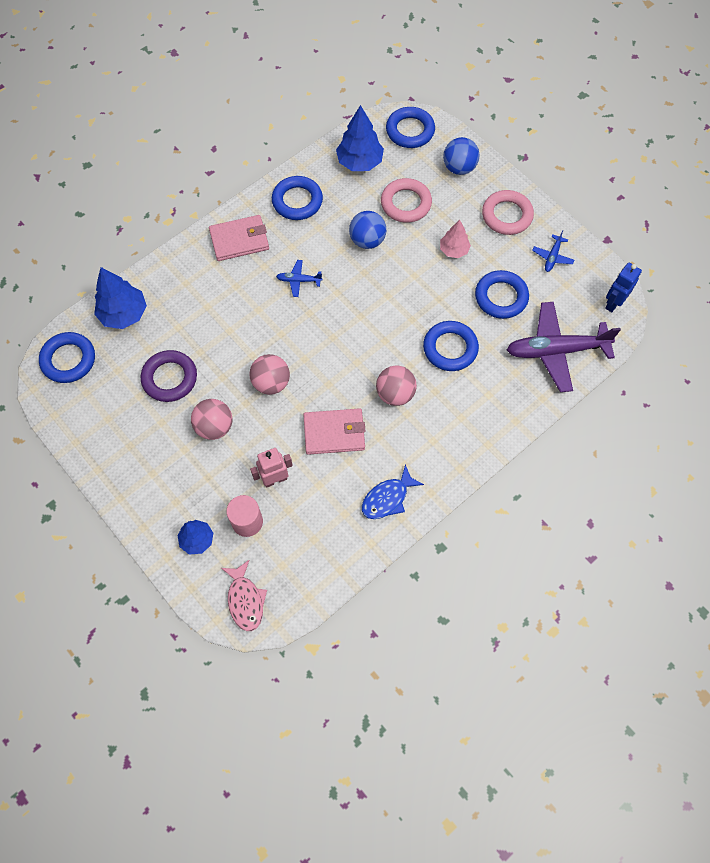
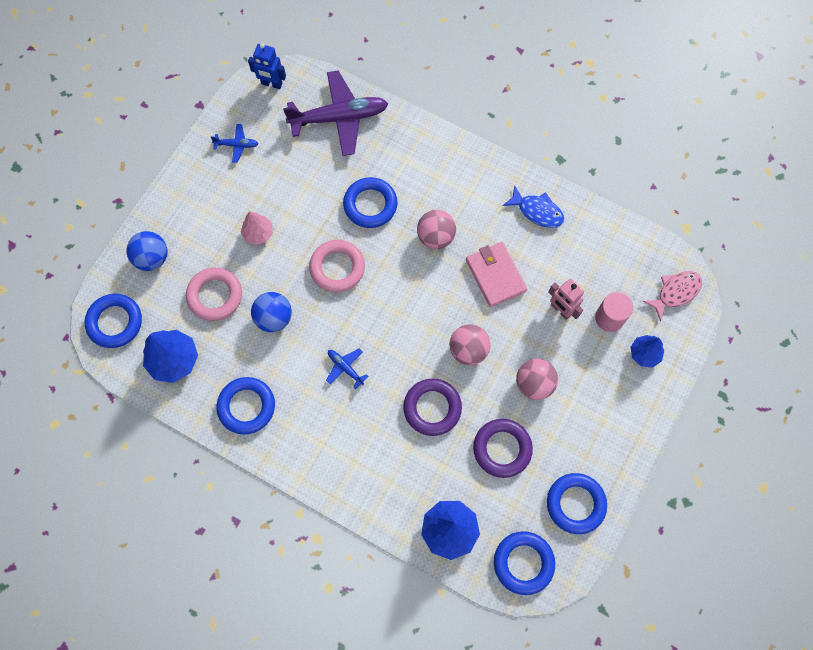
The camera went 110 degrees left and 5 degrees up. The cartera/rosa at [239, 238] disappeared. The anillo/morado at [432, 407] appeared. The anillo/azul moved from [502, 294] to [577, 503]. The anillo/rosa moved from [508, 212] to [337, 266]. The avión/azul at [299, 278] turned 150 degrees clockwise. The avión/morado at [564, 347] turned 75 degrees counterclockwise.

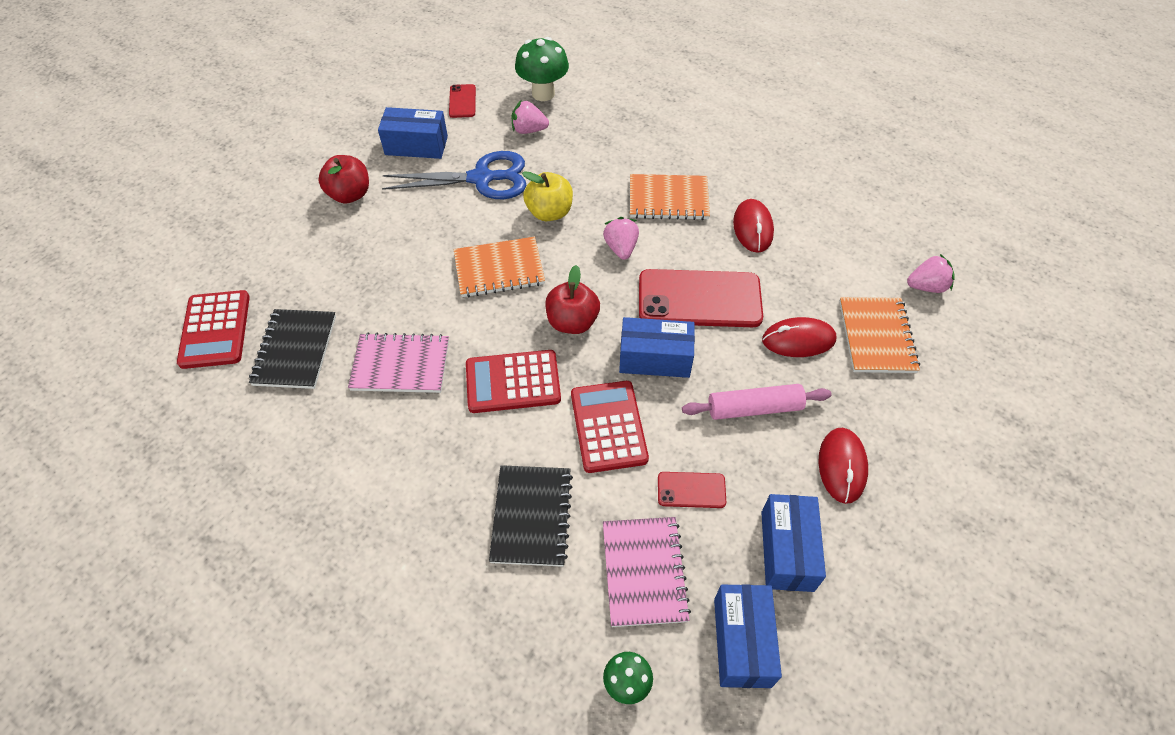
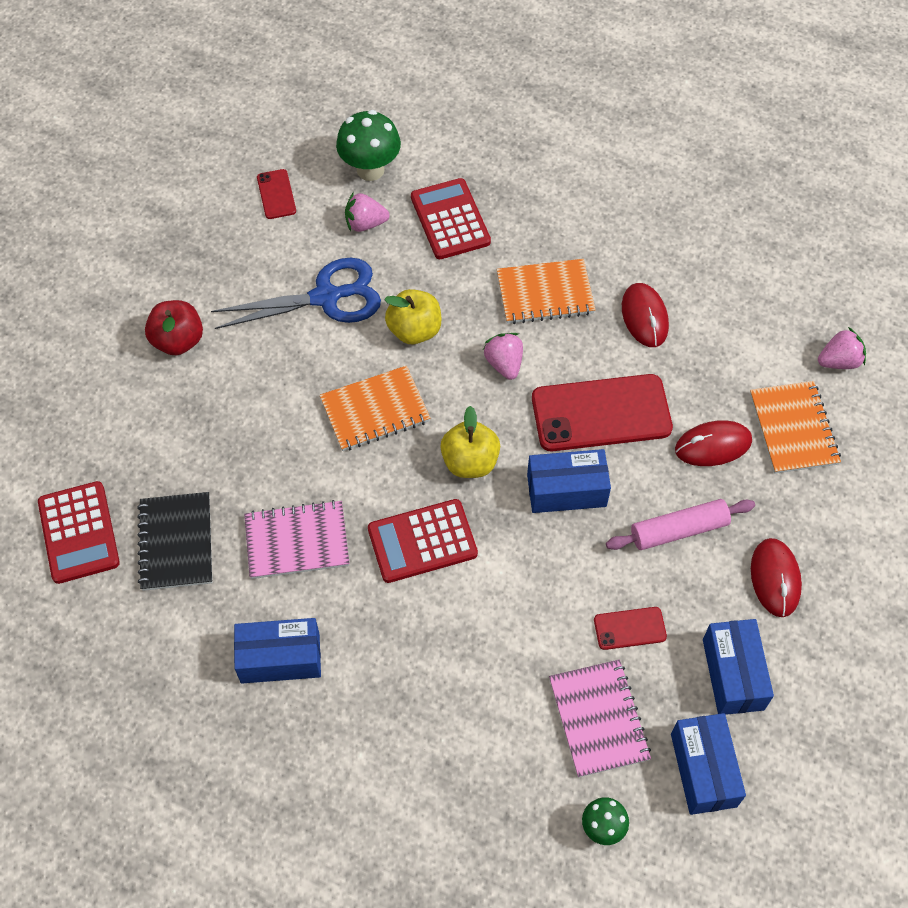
The camera went 10 degrees left and 5 degrees up. The cuaderno/negro at [531, 516] disappeared. The caja/azul moved from [413, 133] to [277, 650]. The calculadora/rojo moved from [610, 427] to [451, 218]. The manzana/rojo at [572, 299] became the manzana/amarillo at [470, 442].

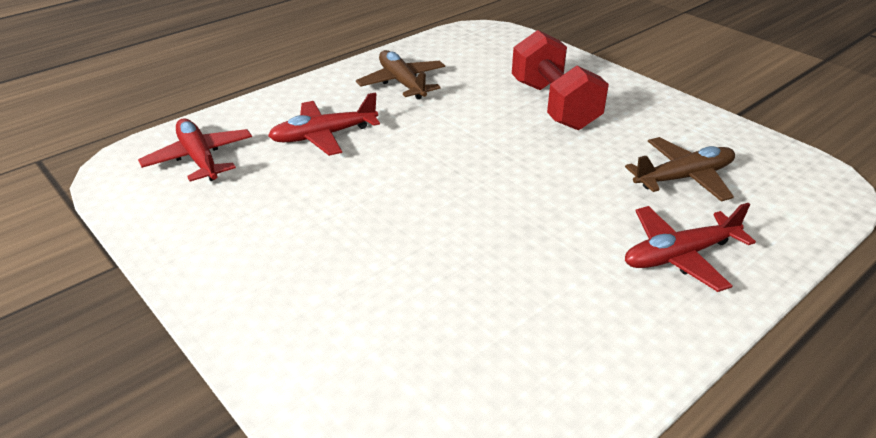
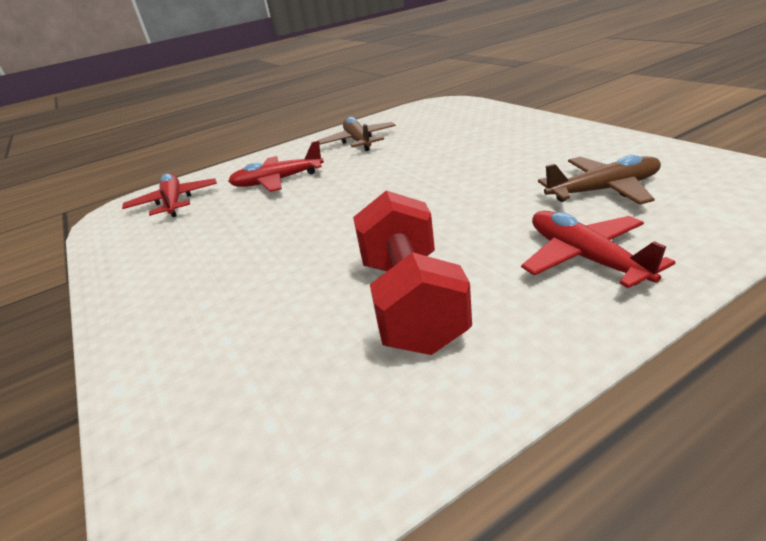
The camera went 15 degrees right and 5 degrees down. The mancuerna/rojo moved from [560, 80] to [412, 272]. The avión/rojo at [690, 247] turned 75 degrees clockwise.

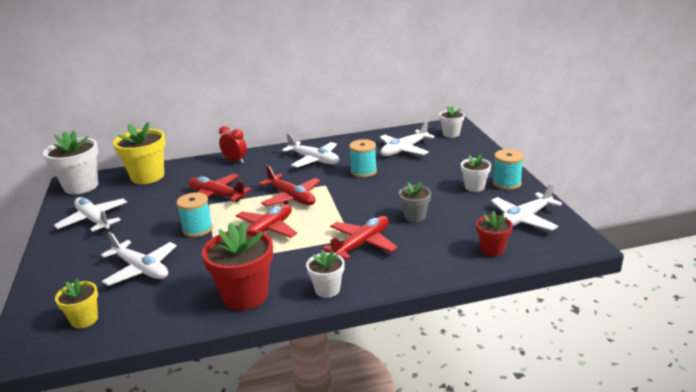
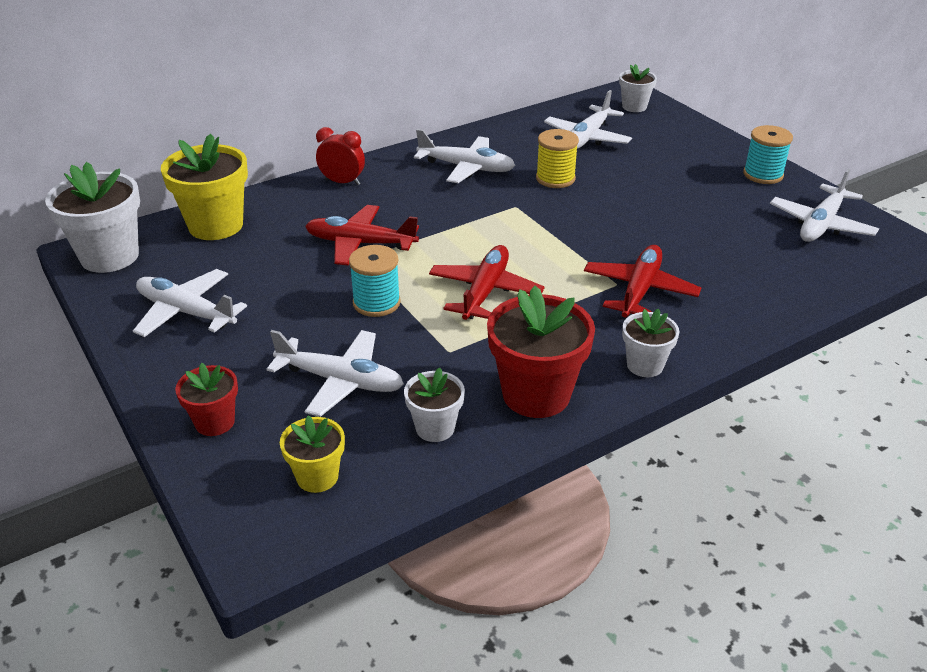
The camera went 20 degrees left and 10 degrees up. The avión/rojo at [290, 186] disappeared. The maceta/gris at [415, 202] disappeared. The maceta/blanco moved from [476, 173] to [434, 405]. The maceta/rojo moved from [494, 233] to [206, 399]. The carrete/turquesa at [363, 158] became the carrete/amarillo at [557, 158].

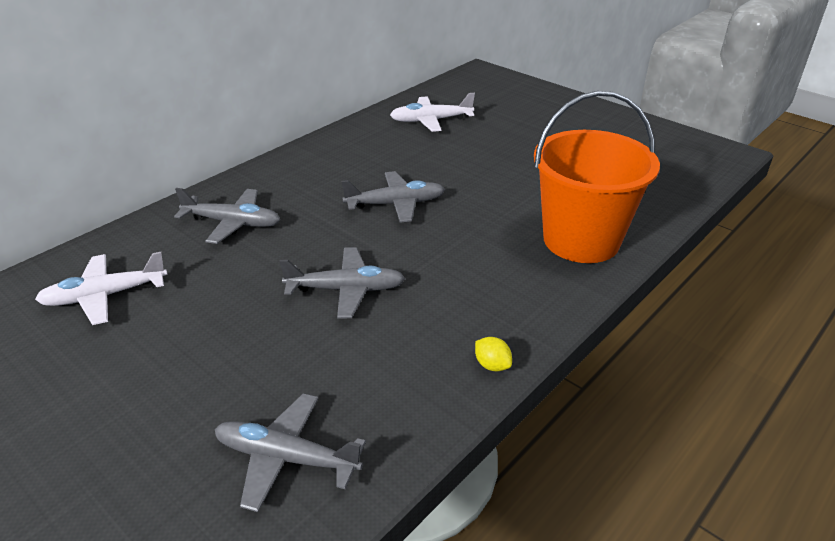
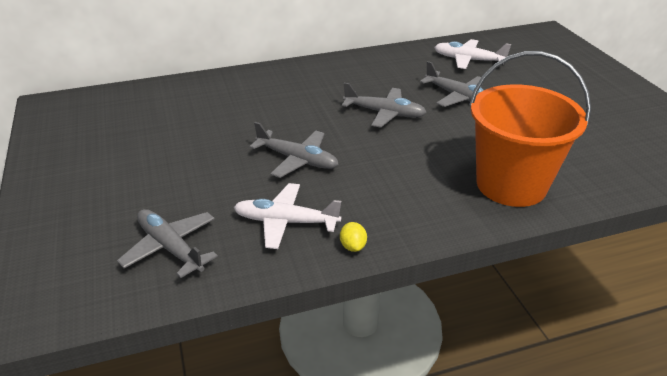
The camera went 30 degrees right and 0 degrees up. The avión/blanco moved from [101, 288] to [287, 216]. The avión/gris moved from [227, 216] to [452, 84].

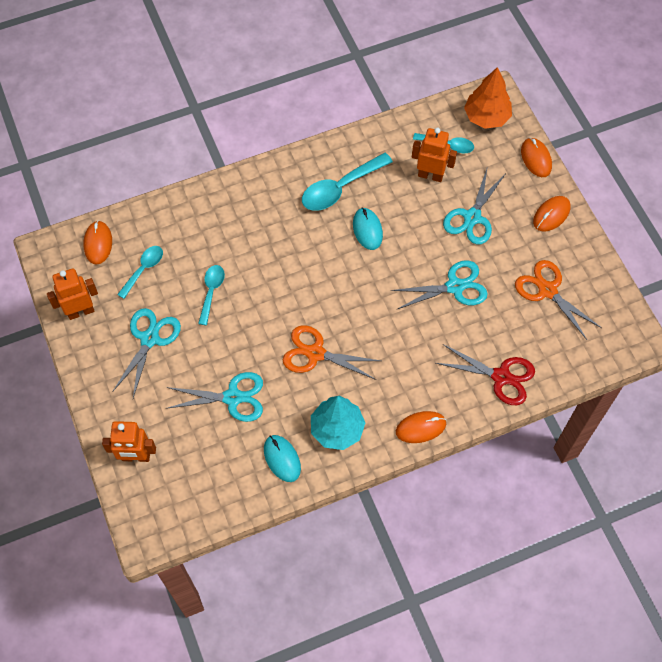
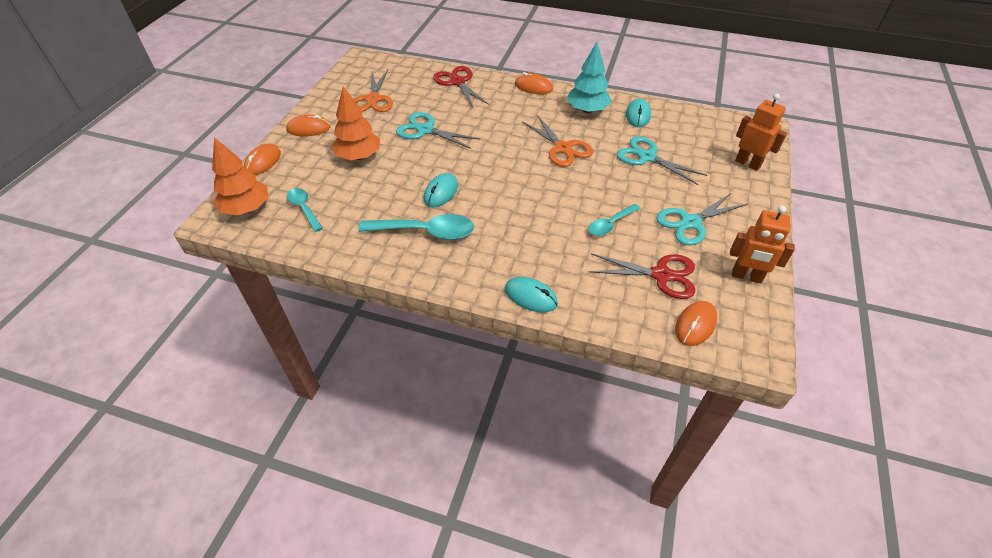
The camera went 140 degrees left and 15 degrees down. The robot/naranja at [434, 155] disappeared. The ratón/turquesa at [531, 295] appeared. The cuchara/turquesa at [140, 272] was replaced by the tijeras/rojo at [642, 276]. The tijeras/turquesa at [474, 207] was replaced by the árbol/naranja at [356, 123].

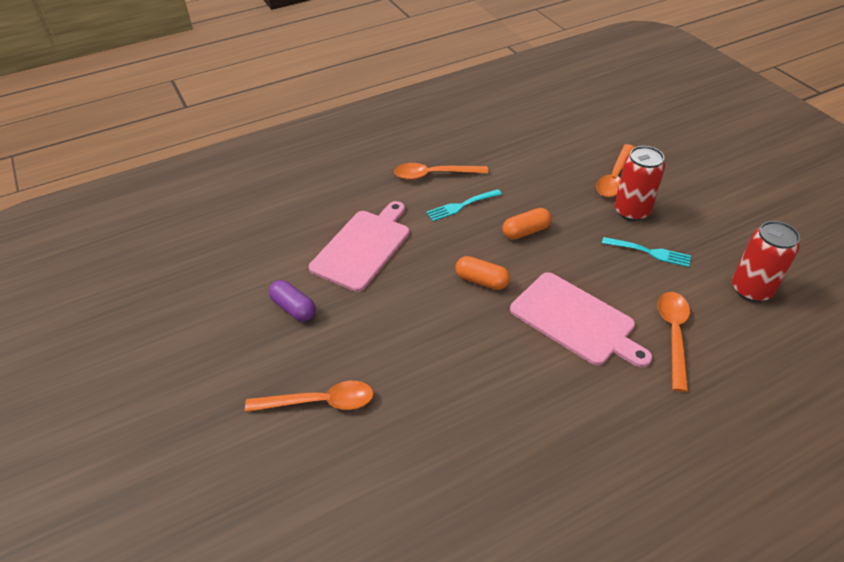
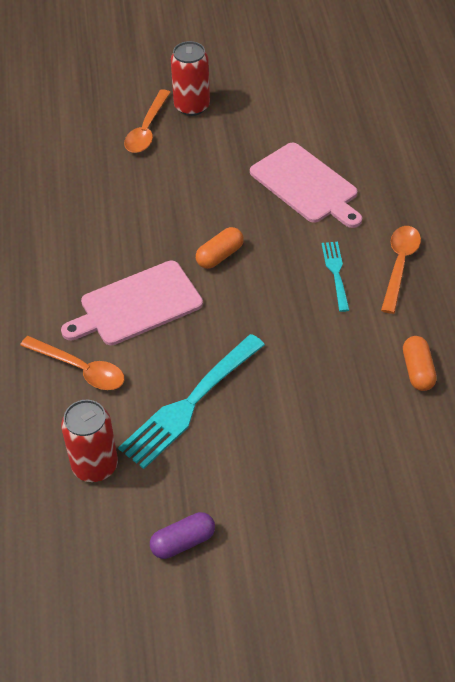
The camera went 110 degrees right and 5 degrees up. The cuchara/naranja at [615, 170] disappeared. The cápsula/morado moved from [292, 300] to [182, 535]. The cápsula/naranja moved from [526, 224] to [420, 363]. The lata/rojo moved from [639, 183] to [190, 78]. The tenedor/turquesa at [646, 252] changed to 1.89 times the size.

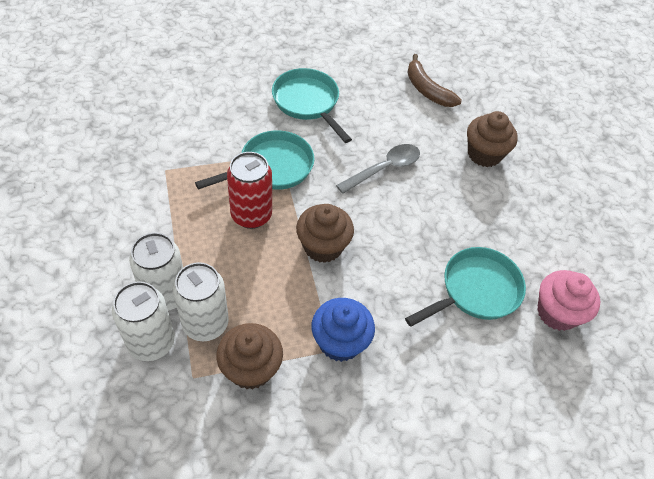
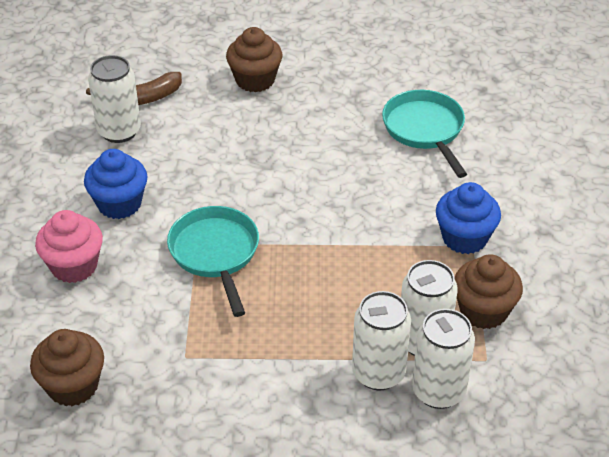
The camera went 70 degrees left and 10 degrees down. The lata/rojo at [249, 190] disappeared. The cuchara/gris at [378, 169] disappeared. The lata/blanco at [114, 99] appeared. The magdalena/marrón moved from [325, 233] to [67, 367]. The magdalena/rosa moved from [568, 300] to [69, 246]. The sartén/turquesa at [312, 105] was replaced by the magdalena/azul at [116, 184].

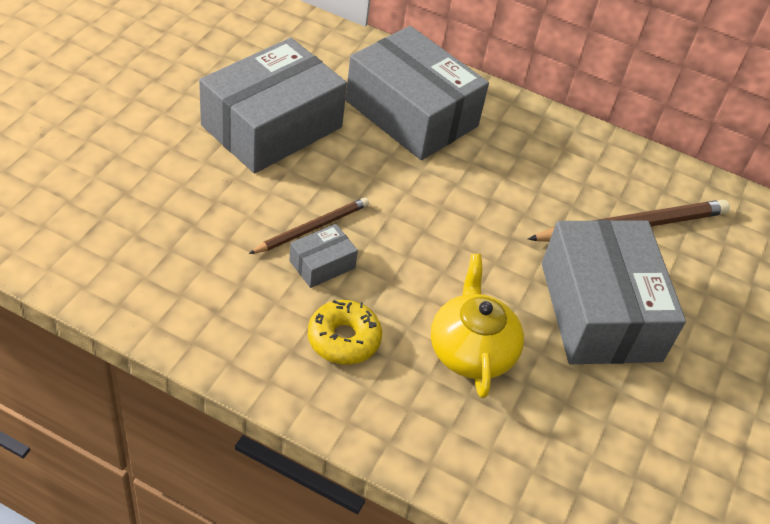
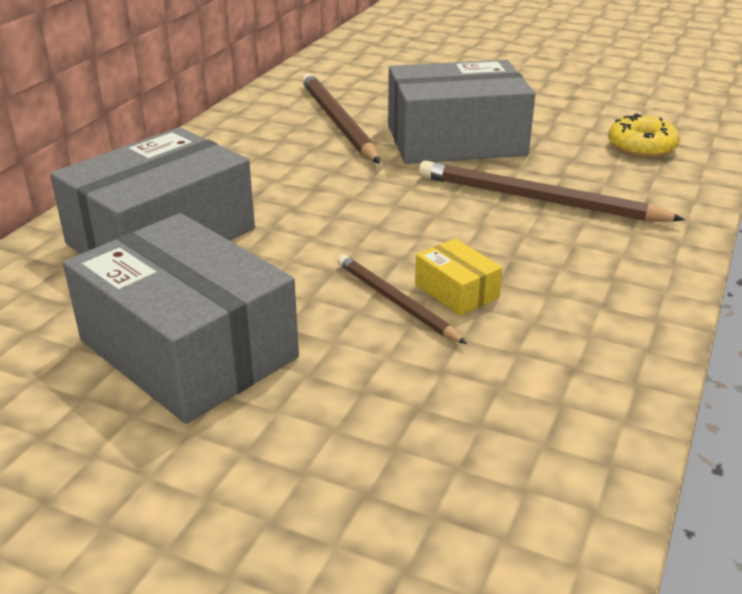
The camera went 85 degrees left and 15 degrees down. The rosquilla/amarillo moved from [345, 332] to [644, 135]. The tetera/amarillo at [477, 326] was replaced by the lápiz/marrón at [552, 191]. The caja/gris at [323, 256] became the caja/amarillo at [459, 277].

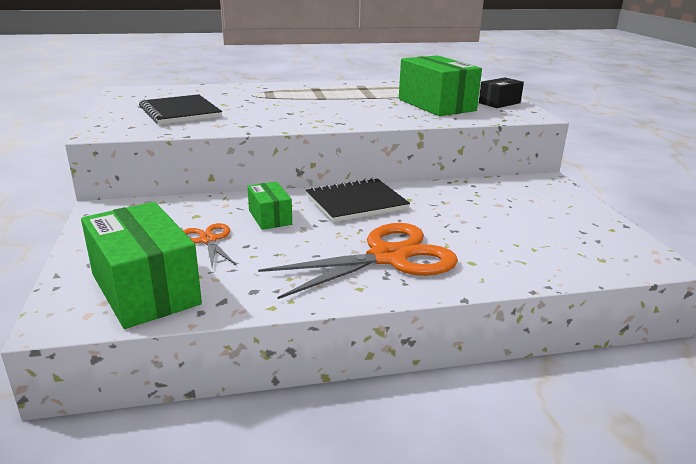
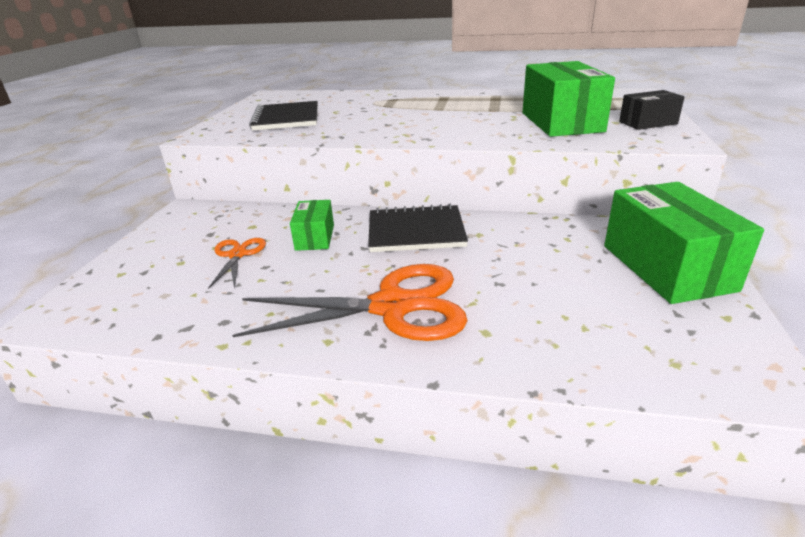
The camera went 25 degrees right and 5 degrees up. The caja/verde moved from [141, 265] to [684, 243].

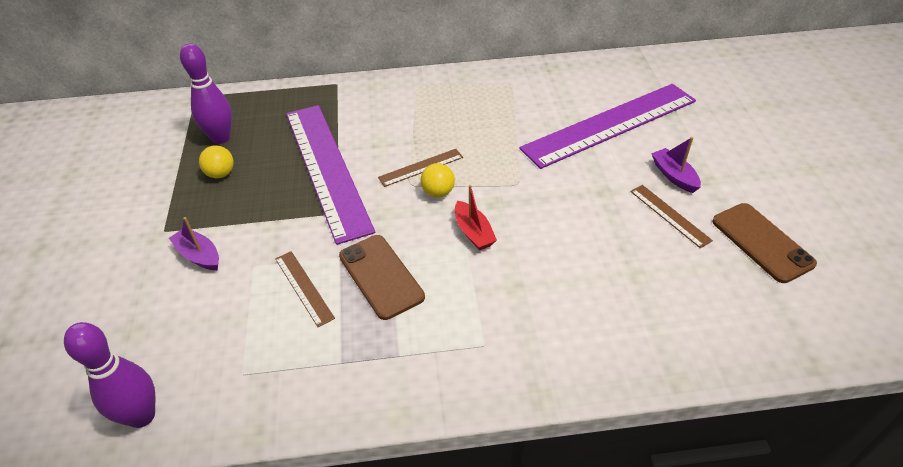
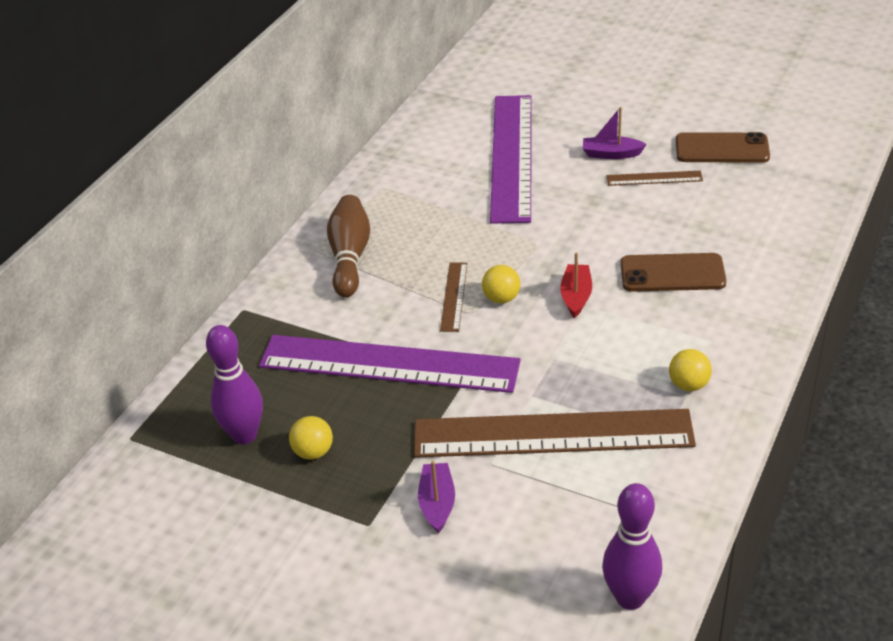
The camera went 55 degrees left and 5 degrees down. The bolo/marrón at [348, 246] appeared. The pelota/amarillo at [690, 370] appeared. The móvil/marrón moved from [382, 277] to [673, 272]. The barco/morado at [194, 243] turned 105 degrees clockwise. The barco/rojo at [476, 217] turned 90 degrees counterclockwise. The regla/marrón at [305, 289] changed to 2.37 times the size.

